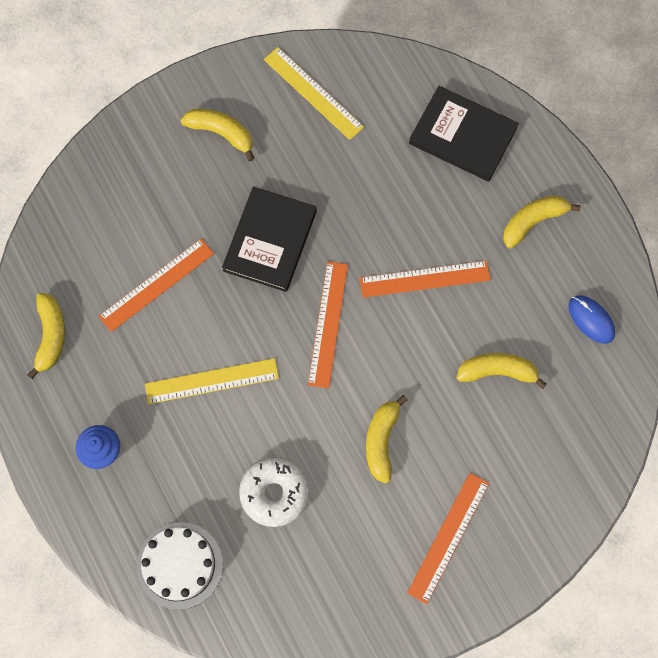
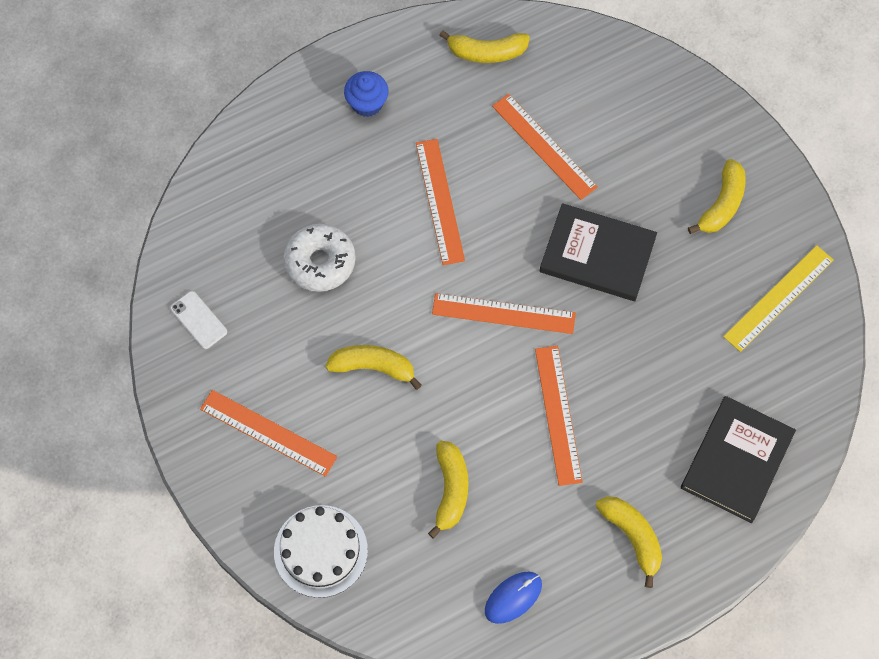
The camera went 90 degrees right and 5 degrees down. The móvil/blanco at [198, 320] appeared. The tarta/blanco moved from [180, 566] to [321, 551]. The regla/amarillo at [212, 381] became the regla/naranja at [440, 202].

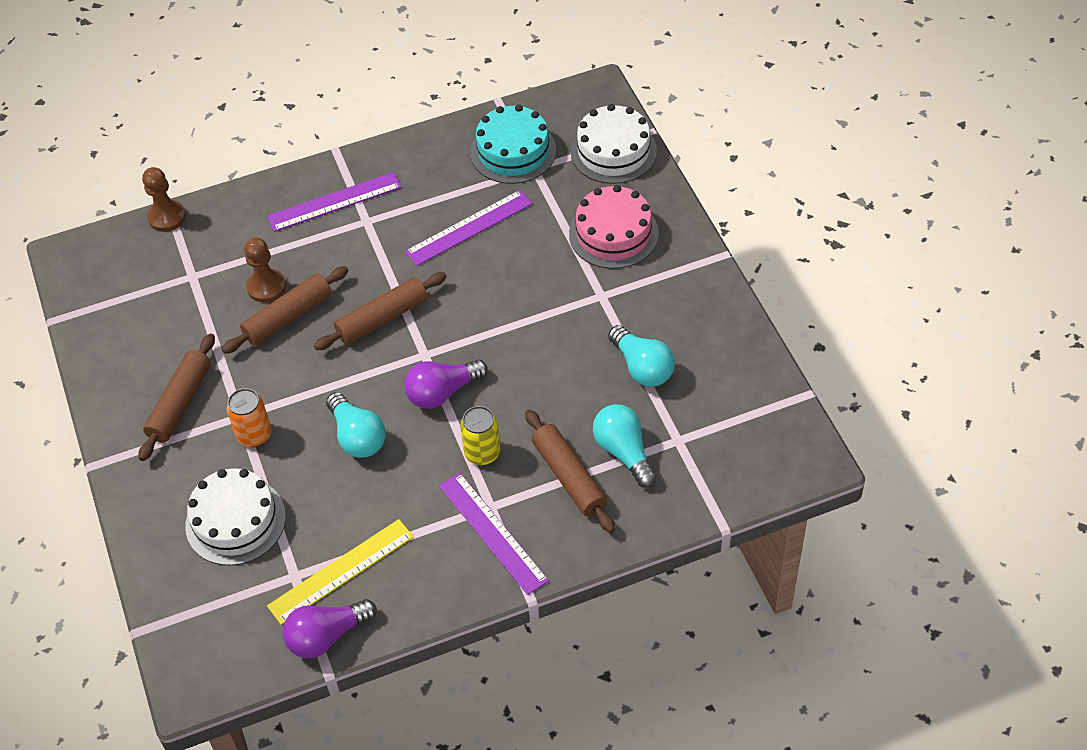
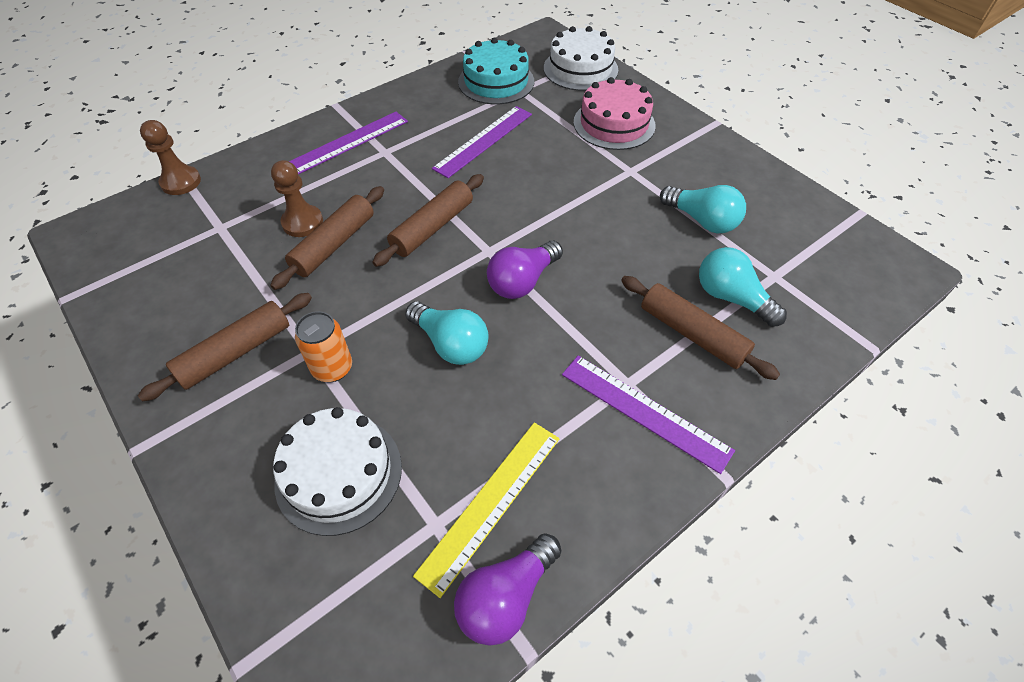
The camera went 20 degrees left and 0 degrees up. The lata/amarillo at [480, 435] disappeared. The rodillo/marrón at [177, 397] turned 45 degrees clockwise.

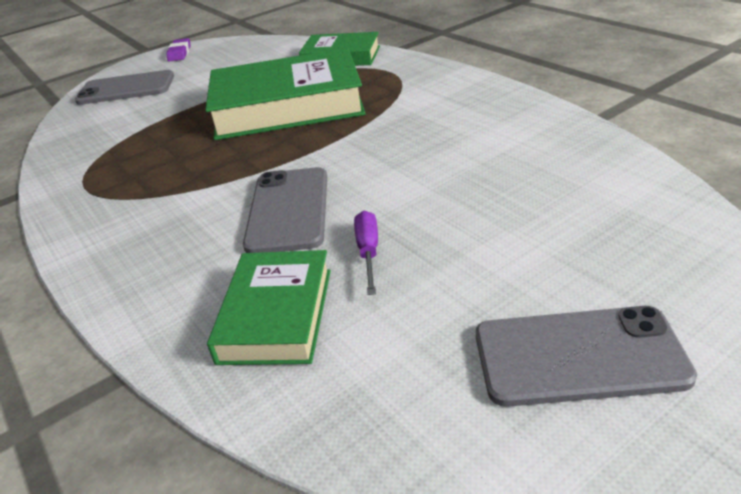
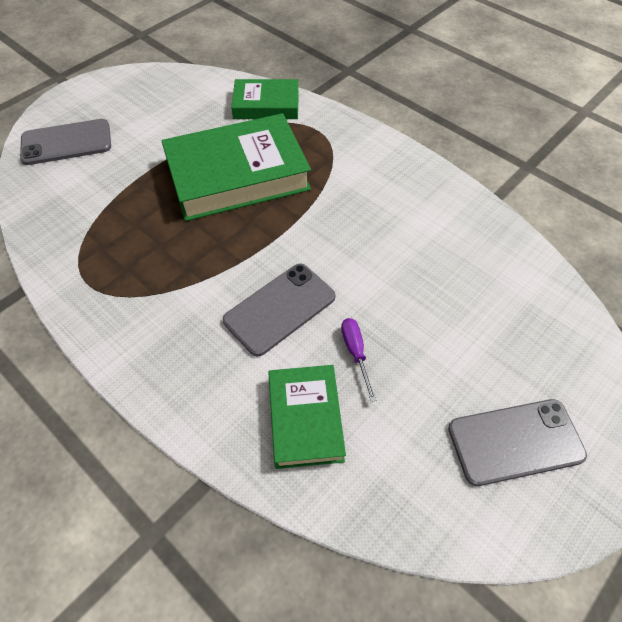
The camera went 15 degrees left and 20 degrees up. The goma de borrar/morado at [178, 50] disappeared. The móvil/gris at [285, 210] turned 60 degrees clockwise.

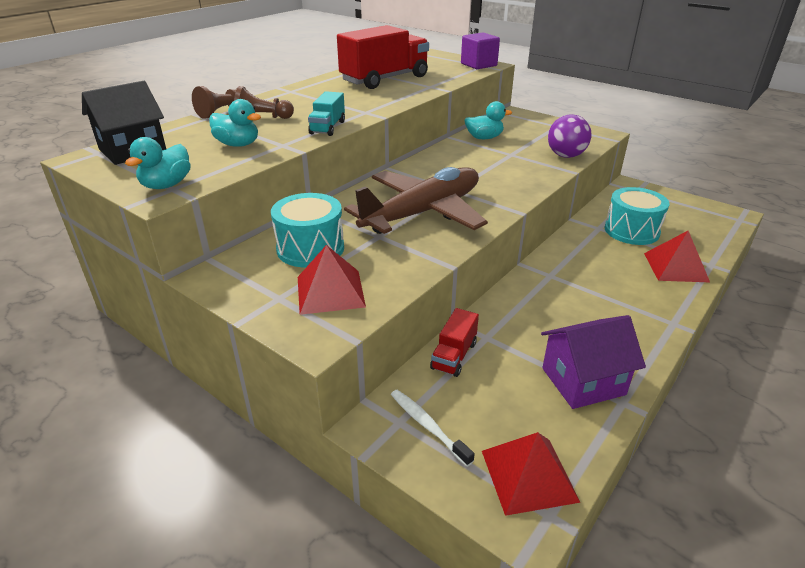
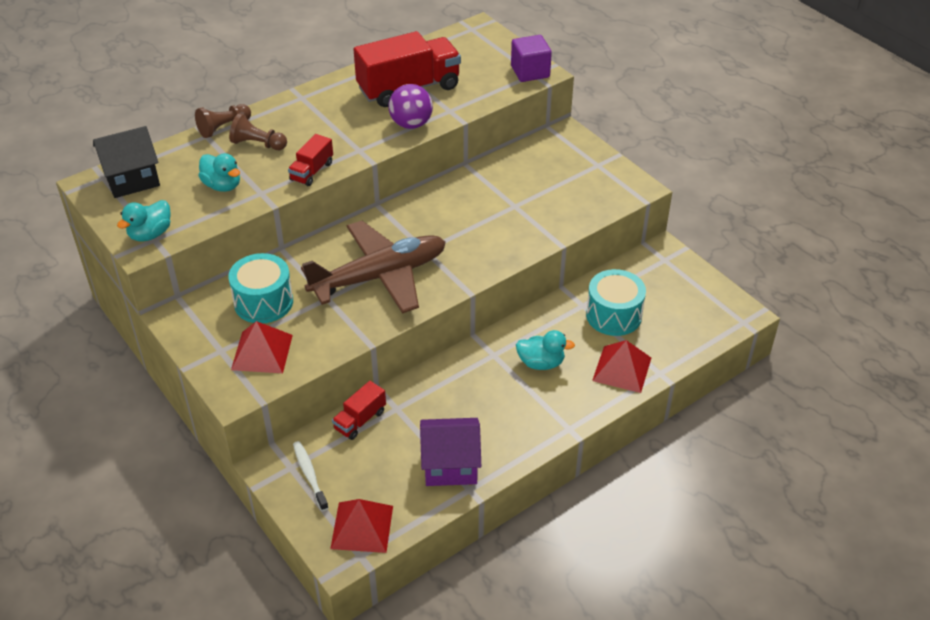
The camera went 15 degrees right and 10 degrees up. The pato/turquesa moved from [488, 120] to [545, 350]. The pelota/morado moved from [569, 136] to [410, 106]. The camión/turquesa at [326, 113] became the camión/rojo at [310, 160].

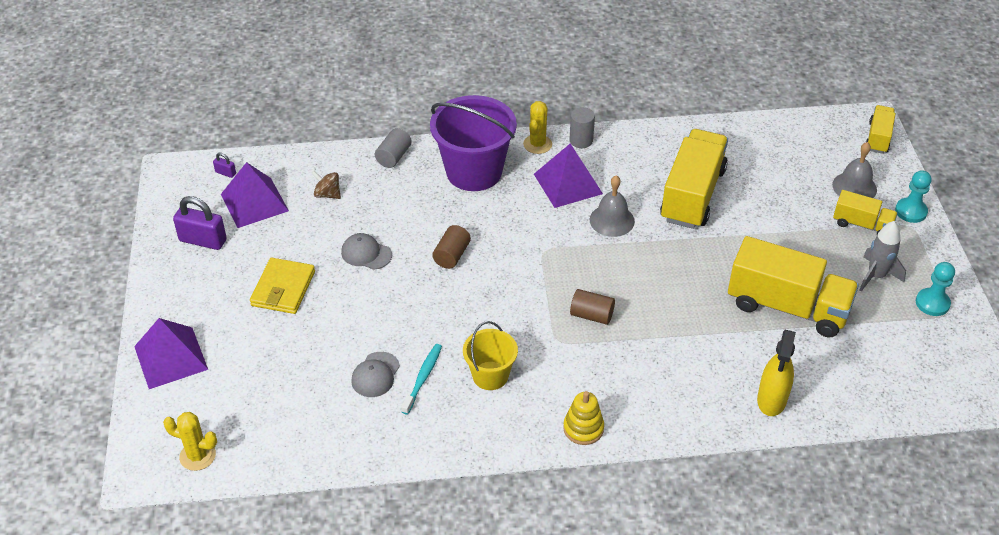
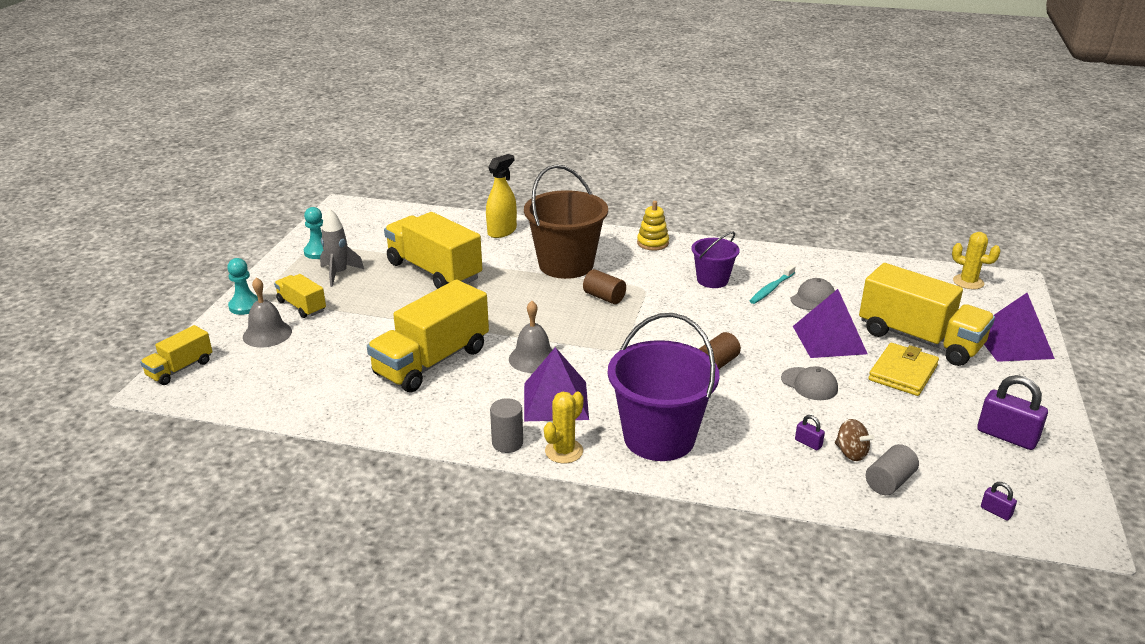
The camera went 160 degrees left and 15 degrees down. The balde/marrón at [566, 222] appeared. The candado/morado at [810, 432] appeared. The camión/amarillo at [927, 314] appeared. The pirámide/morado moved from [255, 195] to [830, 323]. The cilindro/gris moved from [393, 148] to [892, 469]. The balde/amarillo at [490, 355] became the balde/morado at [715, 260].

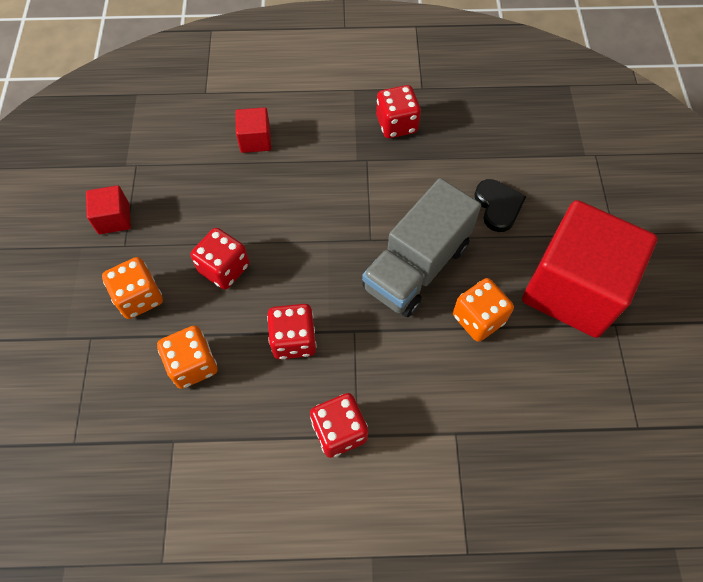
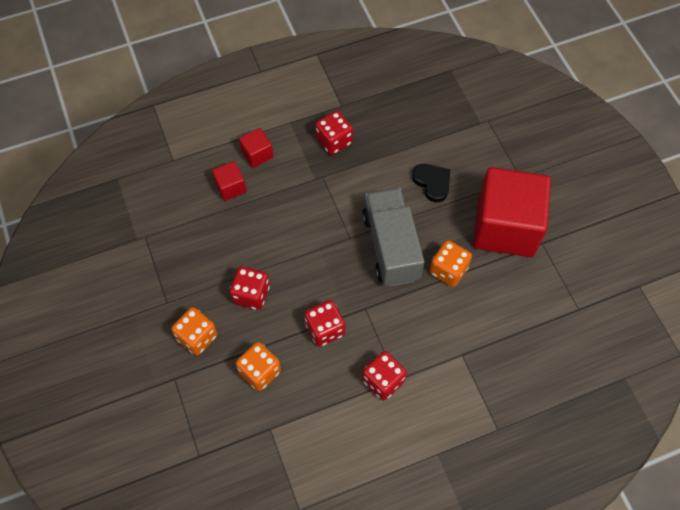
The camera went 20 degrees left and 0 degrees up. The cubo/rojo moved from [108, 209] to [256, 148]. The camión/gris at [421, 247] turned 150 degrees clockwise.

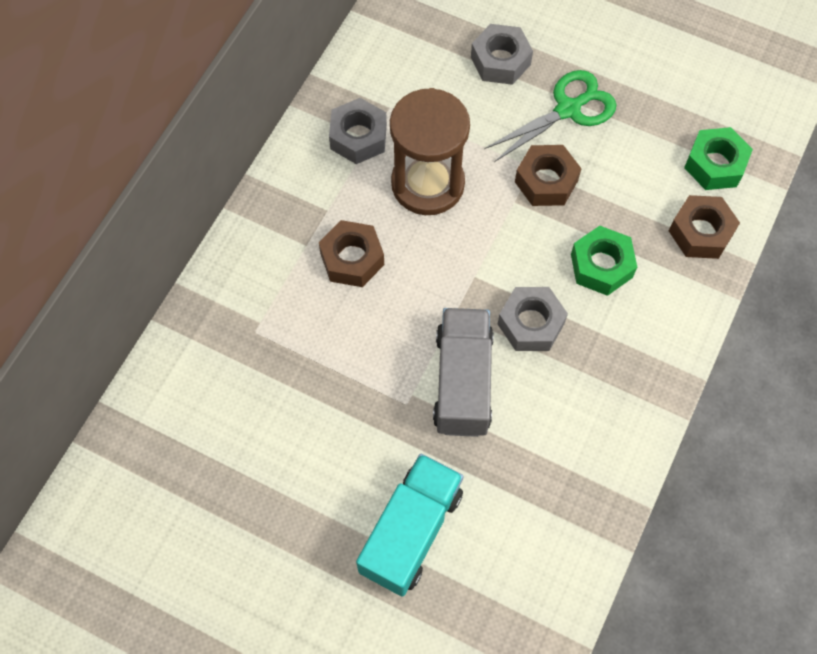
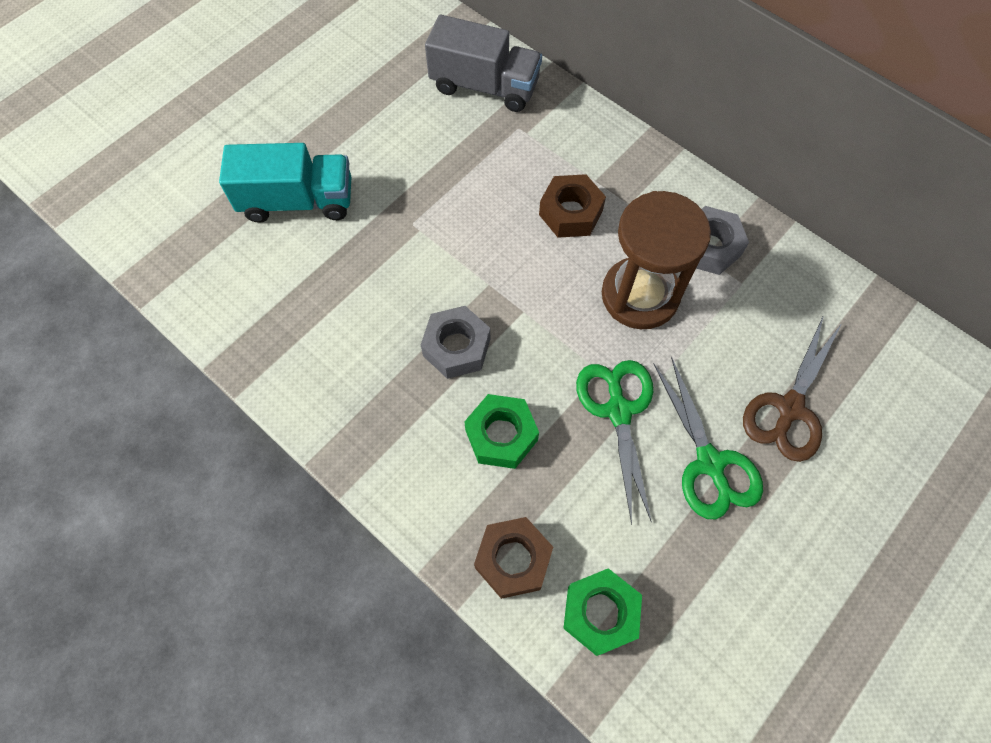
The camera went 105 degrees right and 0 degrees up. The camión/gris moved from [463, 372] to [483, 63]. The tuerca/gris at [502, 54] was replaced by the tijeras/marrón at [792, 388]. The tuerca/marrón at [548, 175] was replaced by the tijeras/verde at [614, 442]. The camión/turquesa at [410, 525] turned 45 degrees counterclockwise.

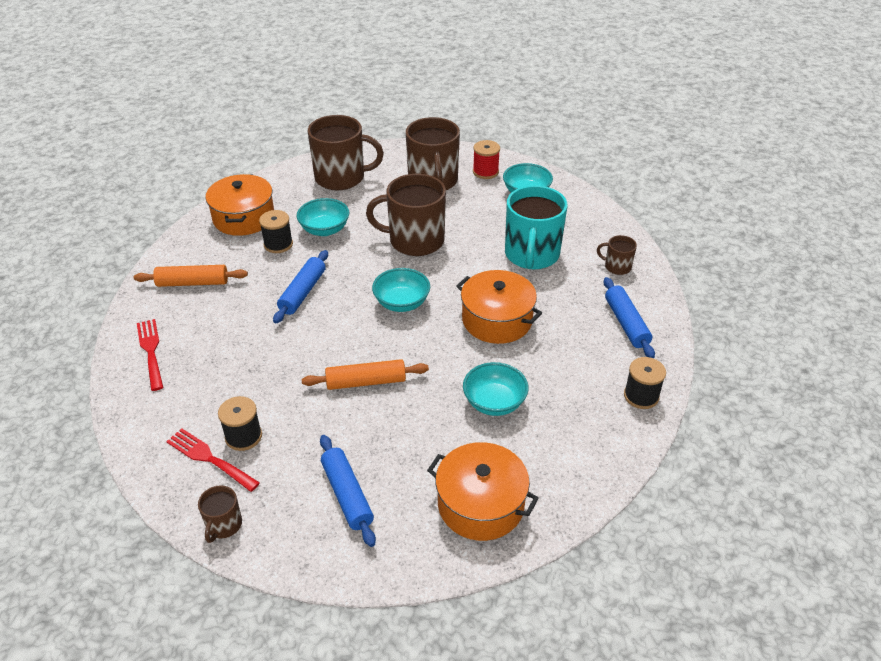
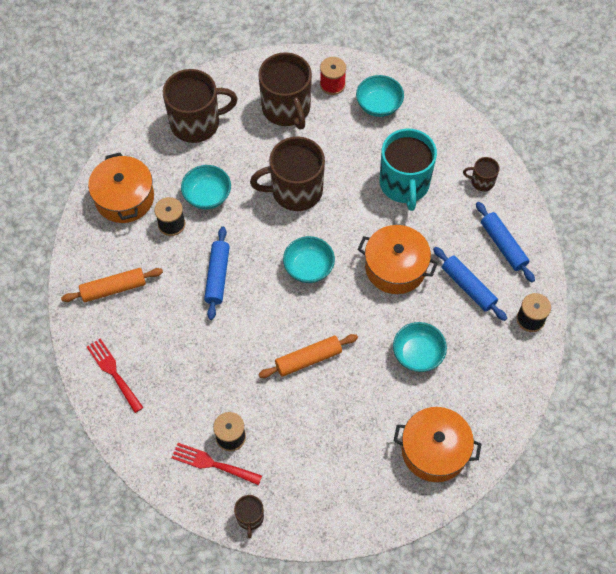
The camera went 15 degrees left and 20 degrees up. The rodillo/azul moved from [348, 491] to [470, 284].

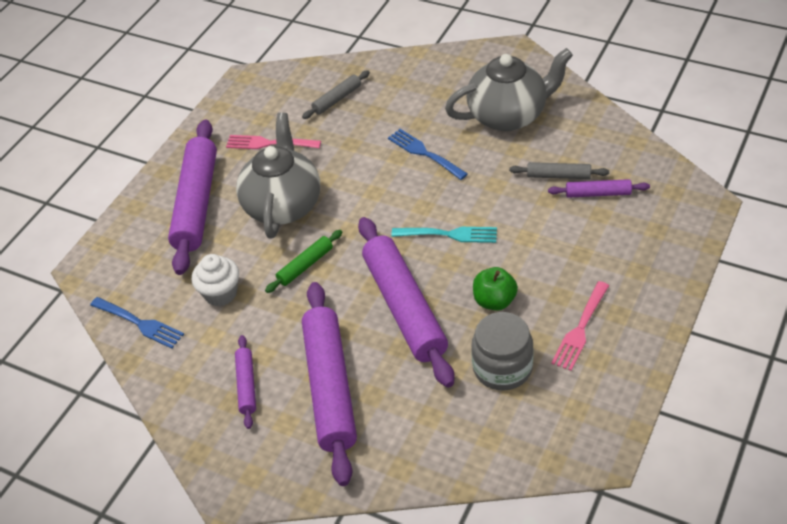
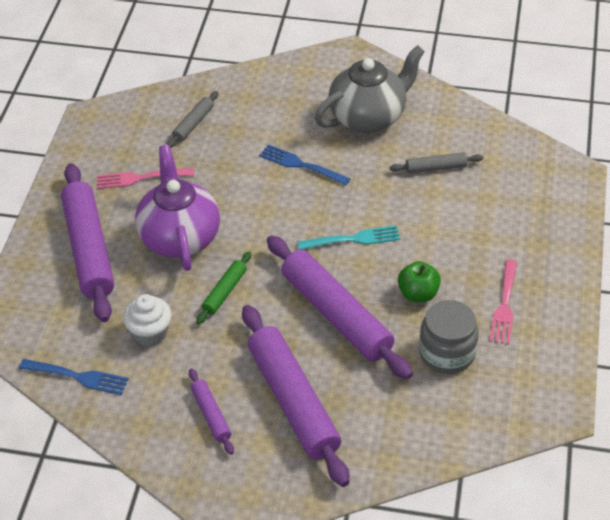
The camera went 20 degrees left and 0 degrees up. The rodillo/morado at [599, 188] disappeared. The tetera/gris at [278, 176] became the tetera/morado at [177, 208].

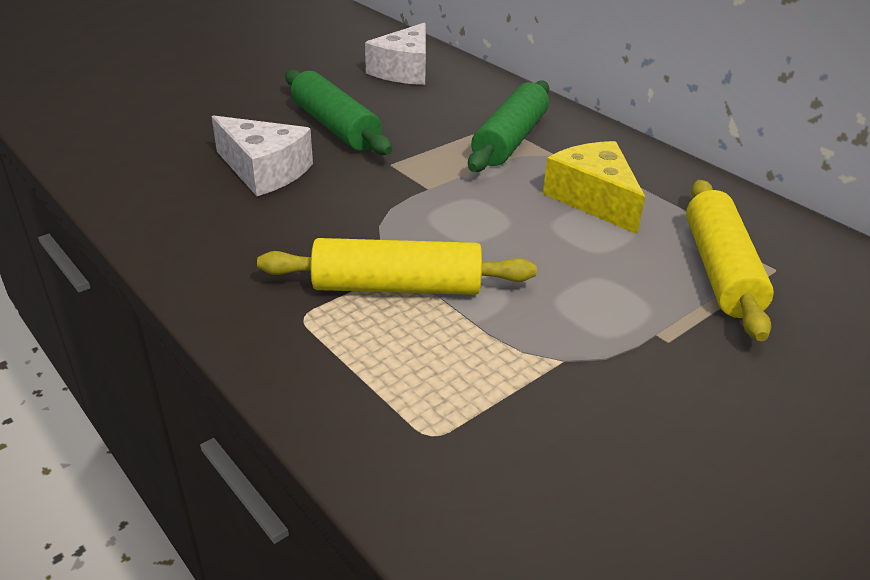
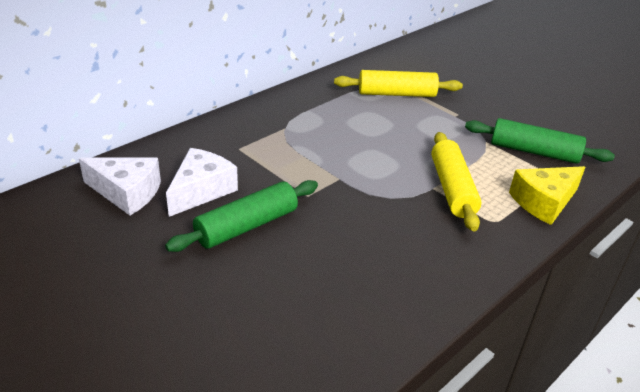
The camera went 95 degrees left and 0 degrees up. The queso/blanco moved from [262, 155] to [202, 182]. The rodillo/verde moved from [508, 126] to [540, 141]. The queso/amarillo moved from [594, 187] to [547, 195].

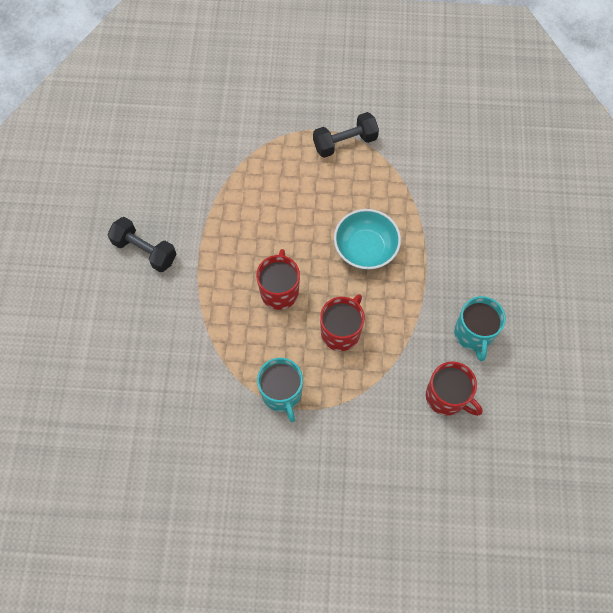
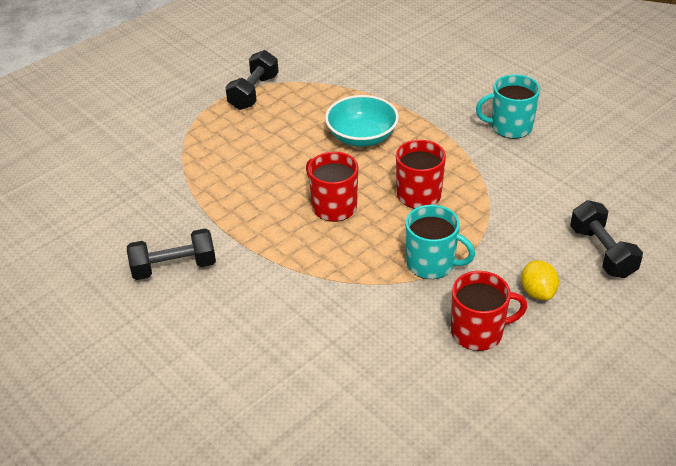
The camera went 45 degrees left and 25 degrees down. The limón/amarillo at [540, 280] appeared. The mancuerna/negro at [606, 239] appeared. The taza/rojo moved from [454, 388] to [489, 311]. The taza/turquesa at [480, 328] turned 135 degrees clockwise.

